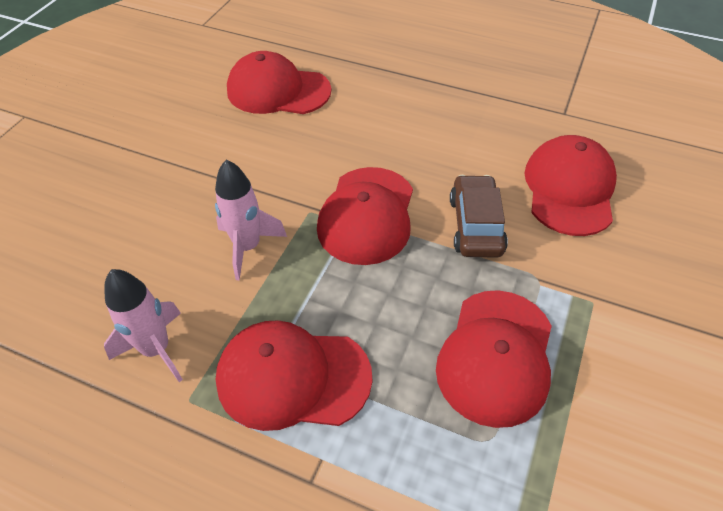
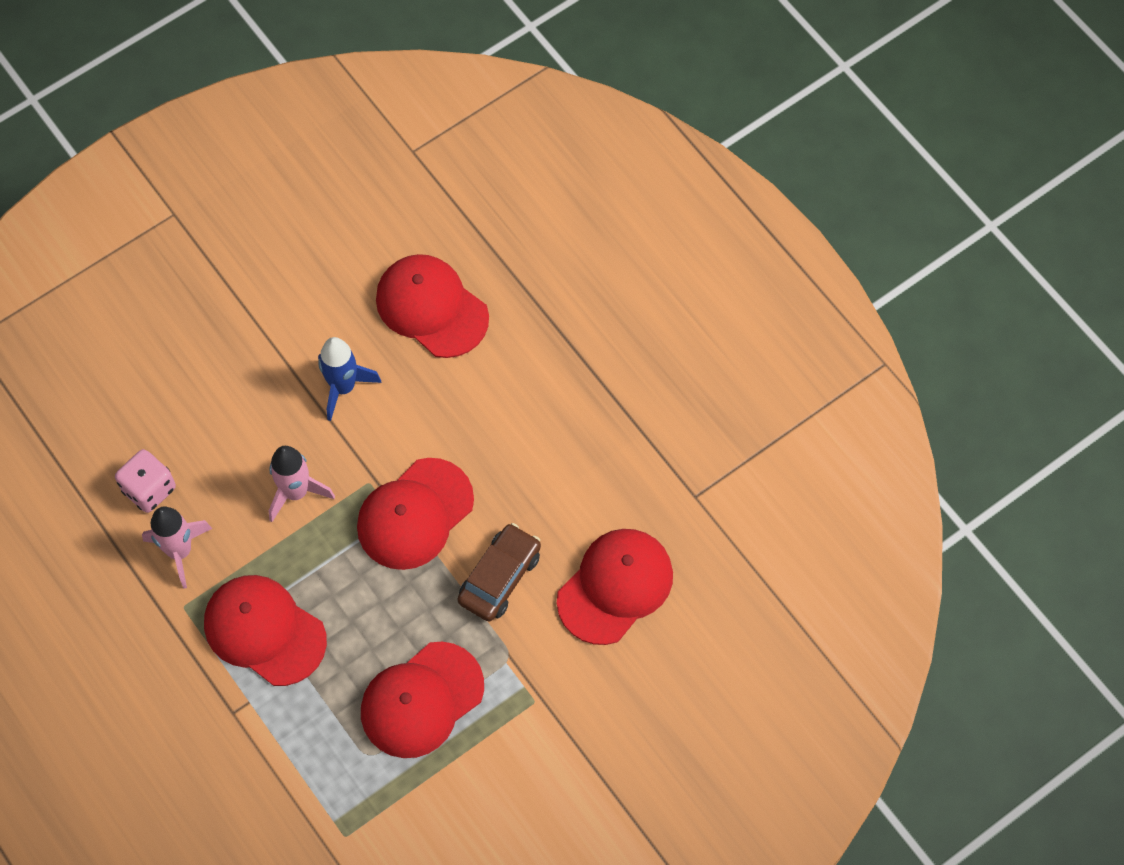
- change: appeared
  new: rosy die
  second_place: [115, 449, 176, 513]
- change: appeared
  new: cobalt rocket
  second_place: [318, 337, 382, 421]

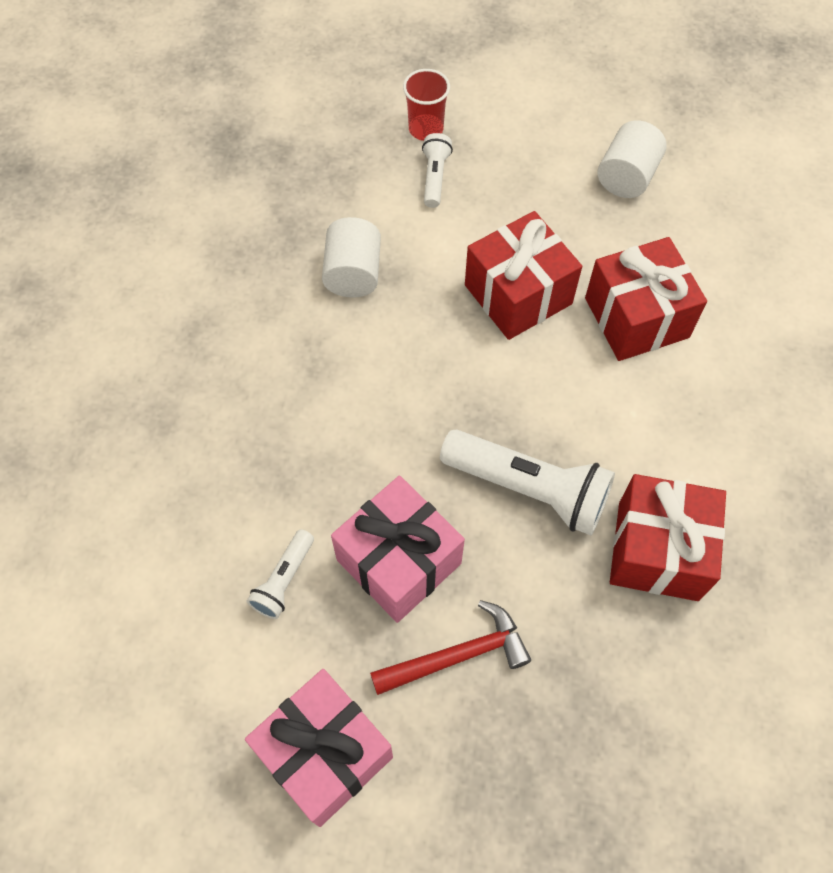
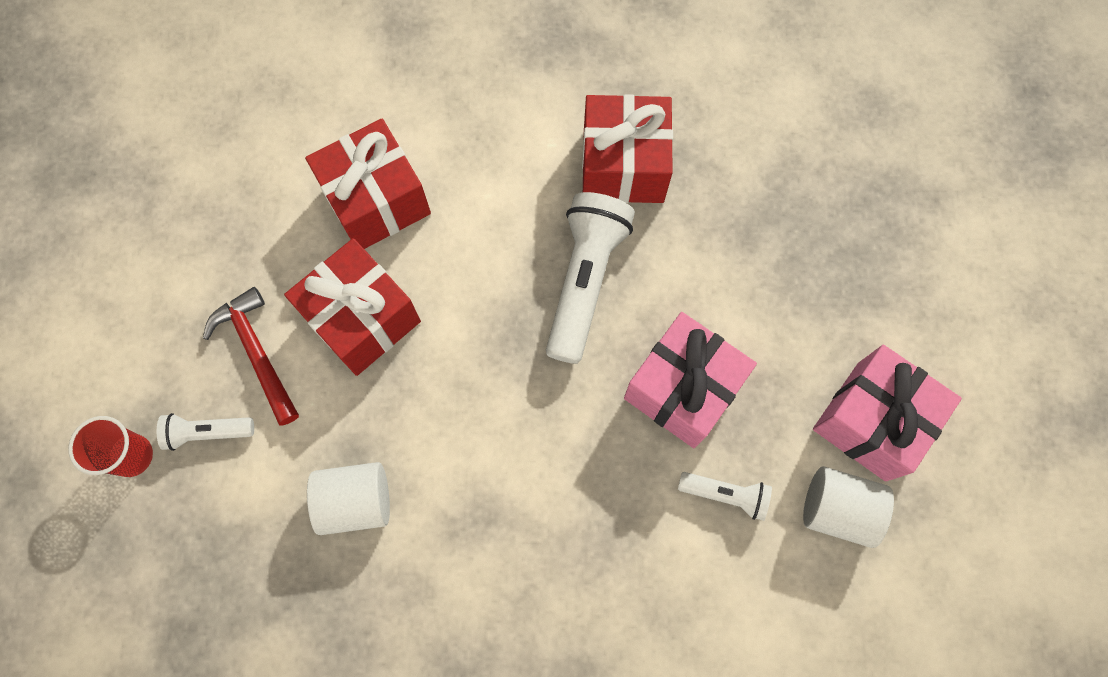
- change: relocated
  old: crimson claw hammer
  first_place: [370, 600, 531, 695]
  second_place: [203, 287, 299, 426]
- change: relocated
  old: pure white solid cylinder
  first_place: [597, 120, 667, 198]
  second_place: [803, 466, 894, 548]

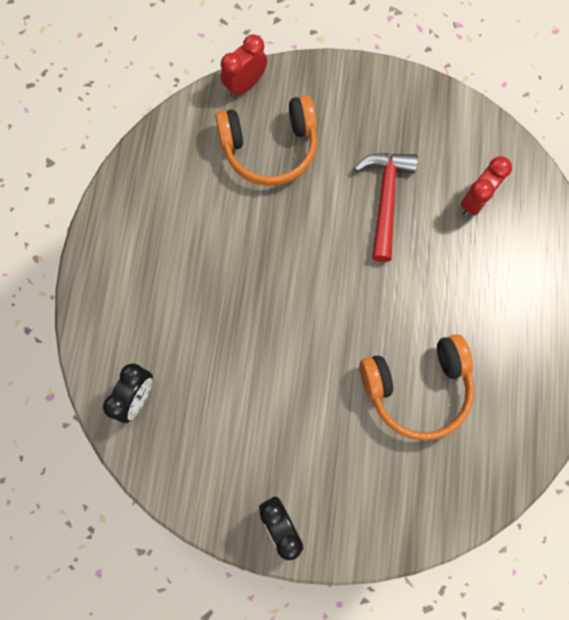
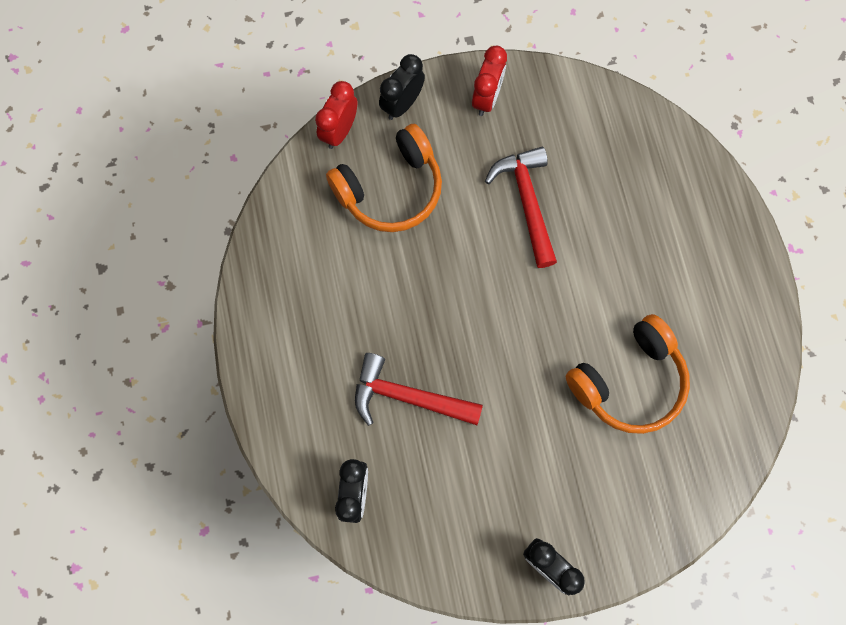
- change: appeared
  new: crimson claw hammer
  second_place: [355, 353, 483, 426]
- change: appeared
  new: ebony clock
  second_place: [379, 54, 425, 120]
- change: relocated
  old: crimson clock
  first_place: [461, 156, 512, 216]
  second_place: [472, 46, 507, 116]

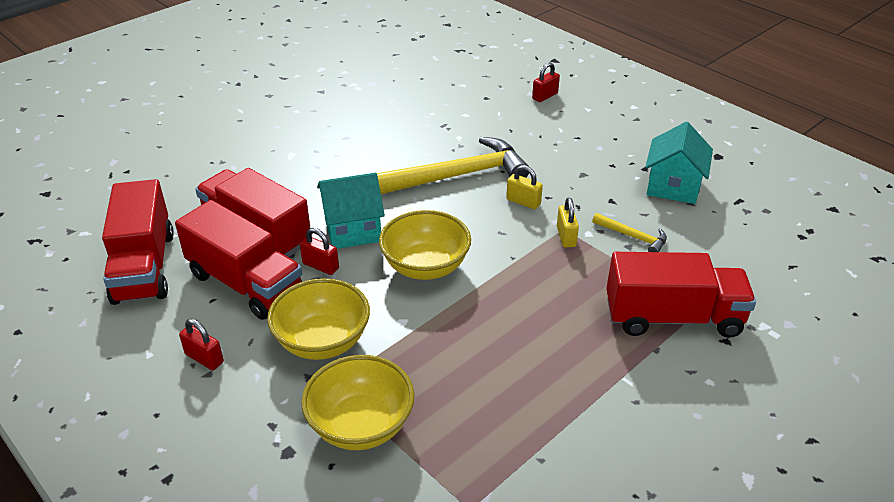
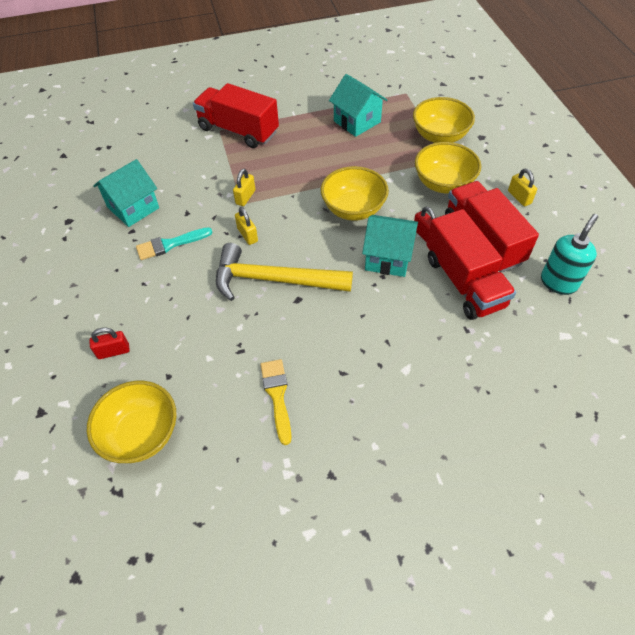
- change: missing
  old: yellow claw hammer
  first_place: [592, 213, 667, 252]
- change: appeared
  new: yellow bowl
  second_place: [87, 381, 177, 463]
- change: appeared
  new: turquoise brush
  second_place: [136, 227, 213, 260]
- change: appeared
  new: yellow brush
  second_place: [260, 359, 292, 445]
- change: appeared
  new: turquoise house
  second_place: [329, 74, 387, 137]
- change: exchanged
  old: crimson truck
  new: turquoise soap dispenser
  first_place: [102, 179, 174, 305]
  second_place: [541, 214, 598, 295]
- change: colour
  old: crimson lock
  new: yellow lock
  first_place: [179, 318, 224, 370]
  second_place: [508, 169, 537, 206]

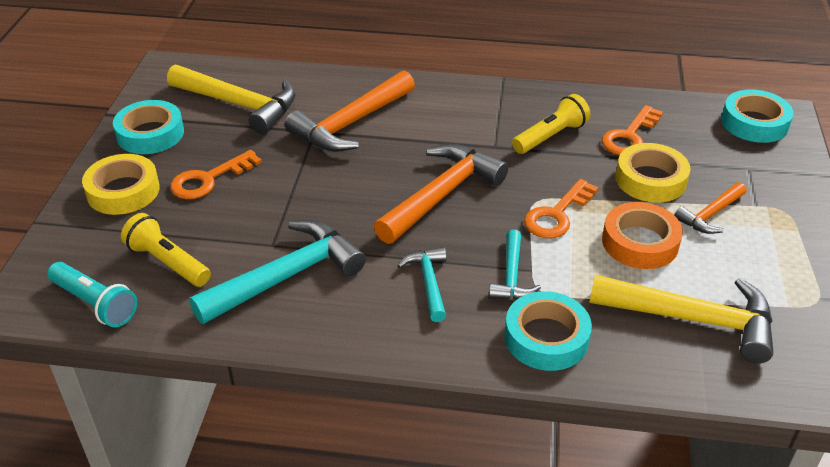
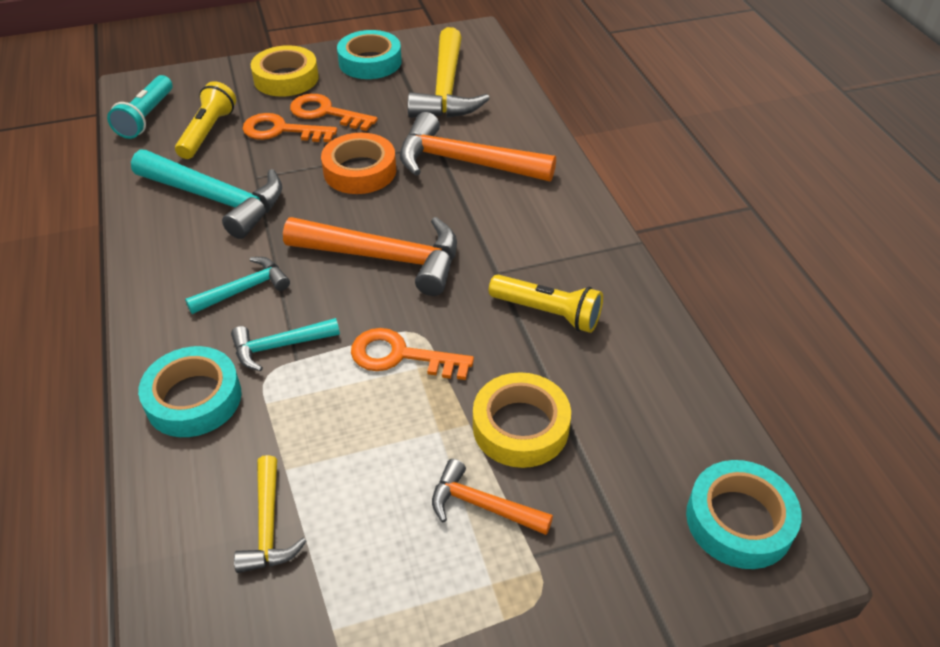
- change: relocated
  old: orange-coloured key
  first_place: [602, 105, 663, 155]
  second_place: [243, 113, 337, 142]
- change: relocated
  old: orange-coloured sticky tape
  first_place: [602, 202, 683, 269]
  second_place: [321, 133, 396, 194]
- change: size
  old: yellow claw hammer
  first_place: [589, 274, 774, 363]
  second_place: [234, 455, 306, 573]
  factor: 0.54

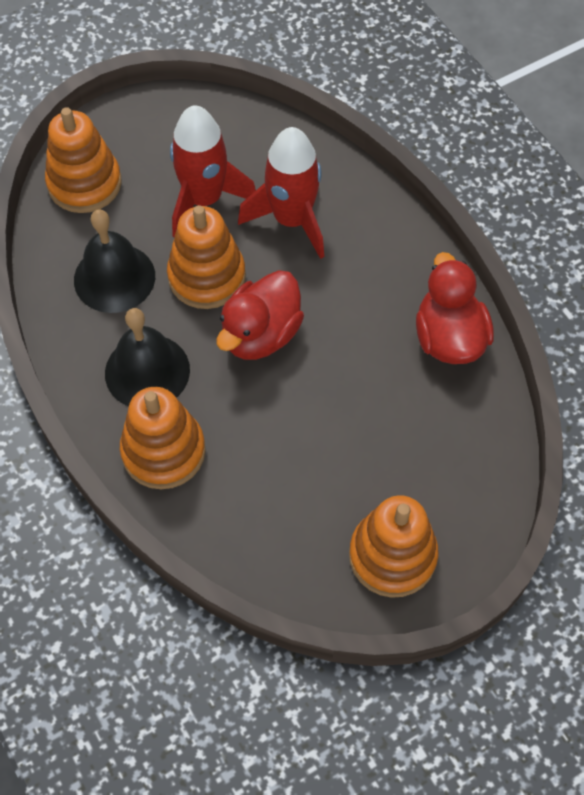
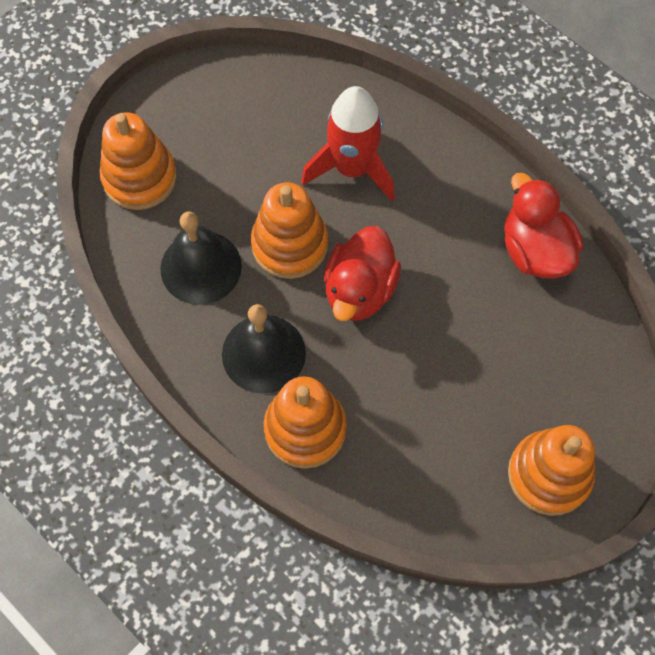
- change: missing
  old: crimson rocket
  first_place: [170, 105, 256, 237]

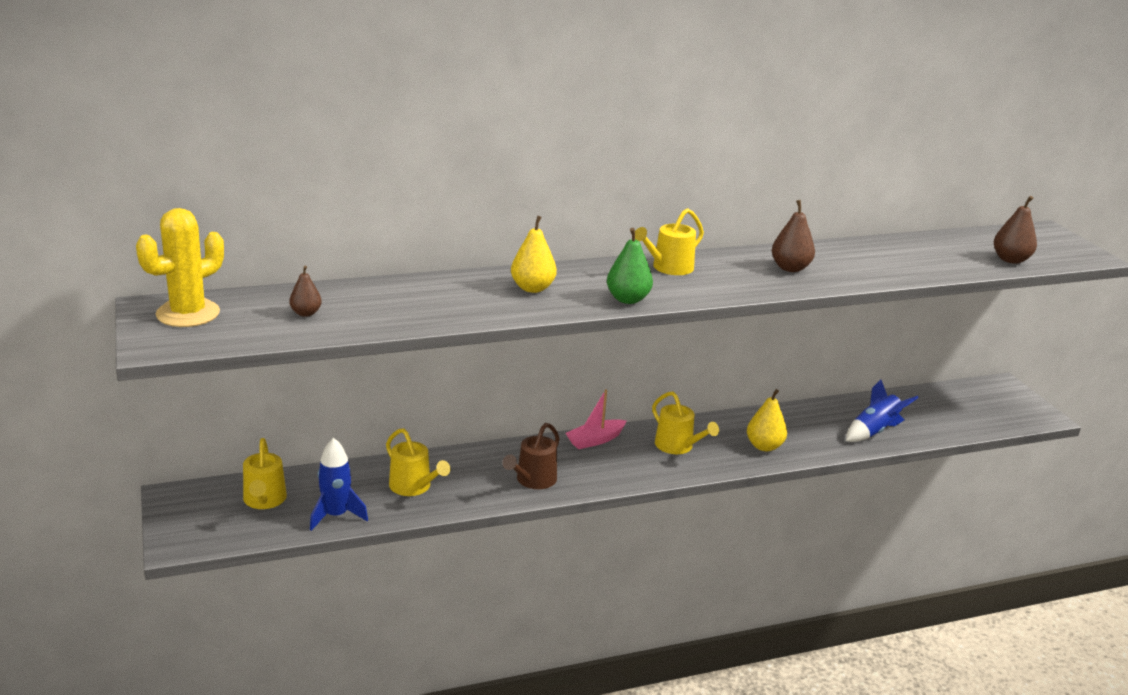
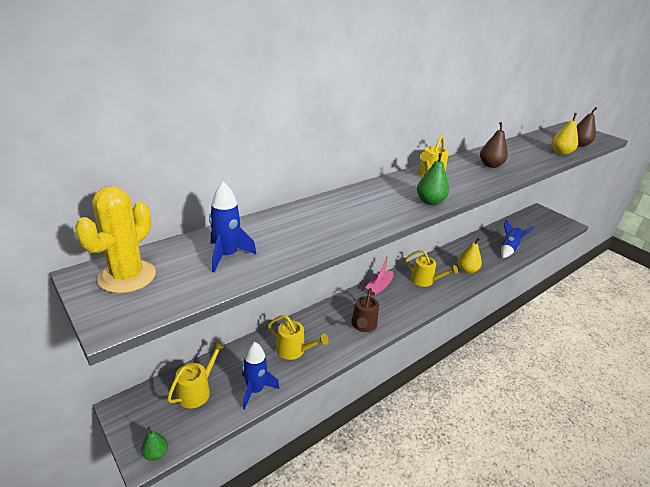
- change: appeared
  new: emerald toy pear
  second_place: [141, 427, 168, 461]
- change: relocated
  old: yellow toy pear
  first_place: [511, 216, 557, 293]
  second_place: [552, 113, 578, 155]
- change: exchanged
  old: russet toy pear
  new: cobalt rocket
  first_place: [289, 265, 322, 317]
  second_place: [209, 181, 257, 272]
- change: spun
  old: yellow watering pot
  first_place: [243, 438, 287, 509]
  second_place: [167, 342, 225, 408]
  degrees: -120

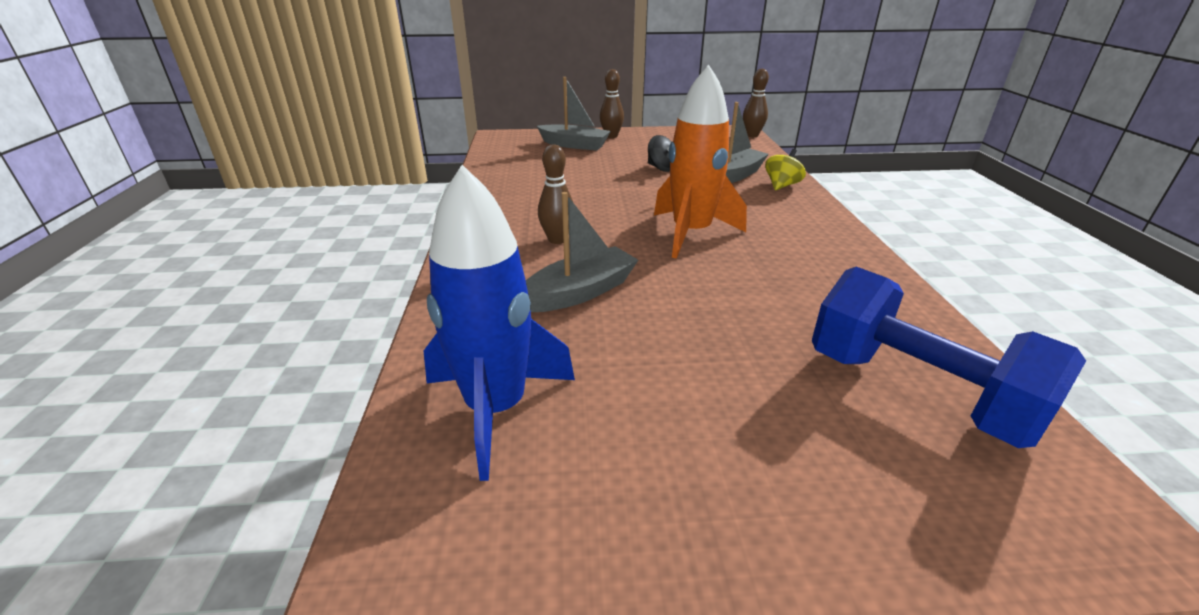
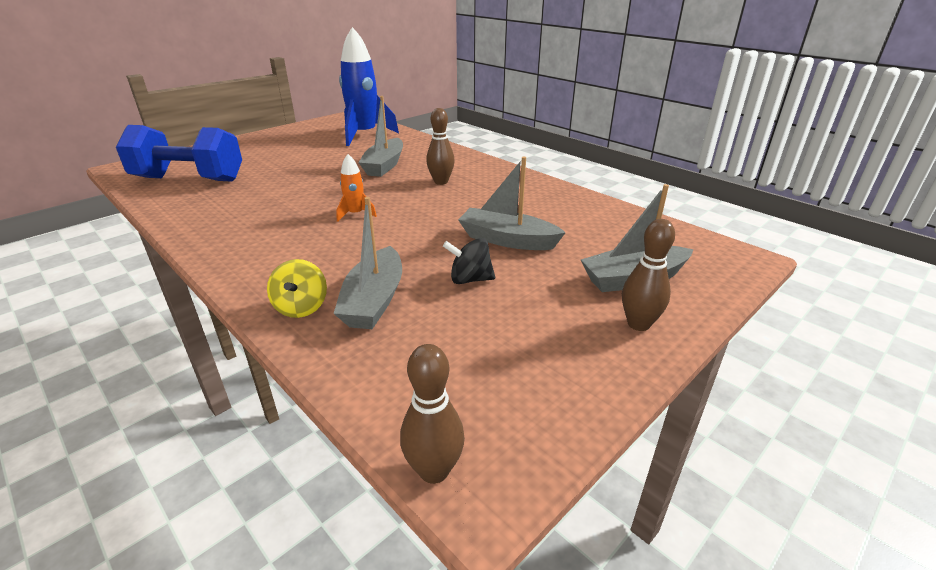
- change: appeared
  new: grey toy boat
  second_place: [458, 157, 566, 250]
- change: size
  old: orange-coloured rocket
  first_place: [654, 65, 747, 259]
  second_place: [336, 154, 377, 222]
  factor: 0.45

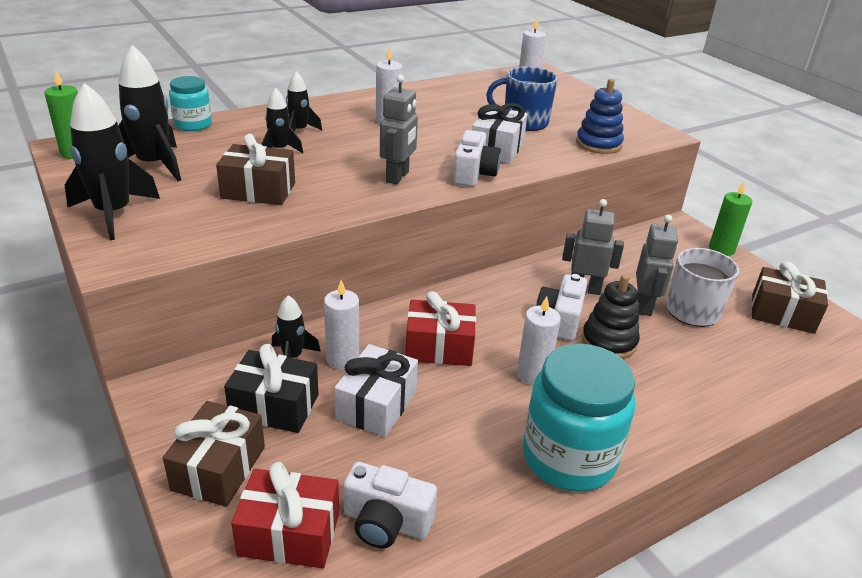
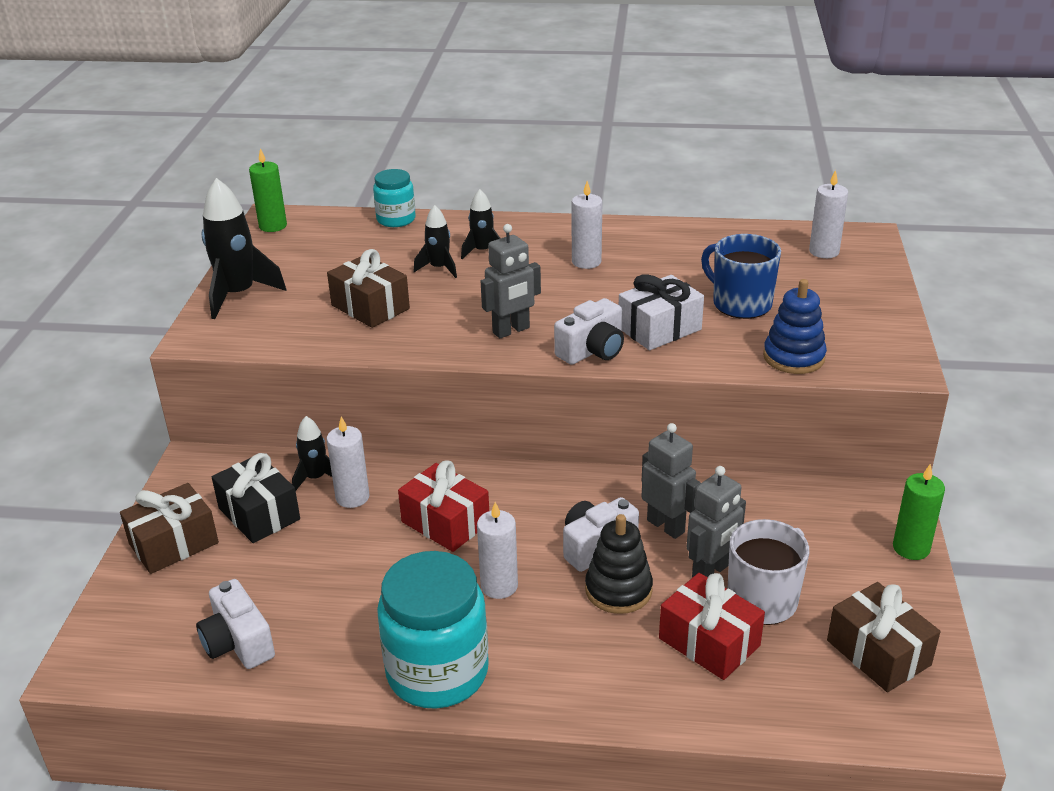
- change: missing
  old: ebony rocket
  first_place: [118, 45, 181, 181]
- change: missing
  old: pure white present
  first_place: [334, 344, 418, 437]
- change: relocated
  old: crimson present
  first_place: [231, 462, 339, 568]
  second_place: [659, 573, 765, 680]

